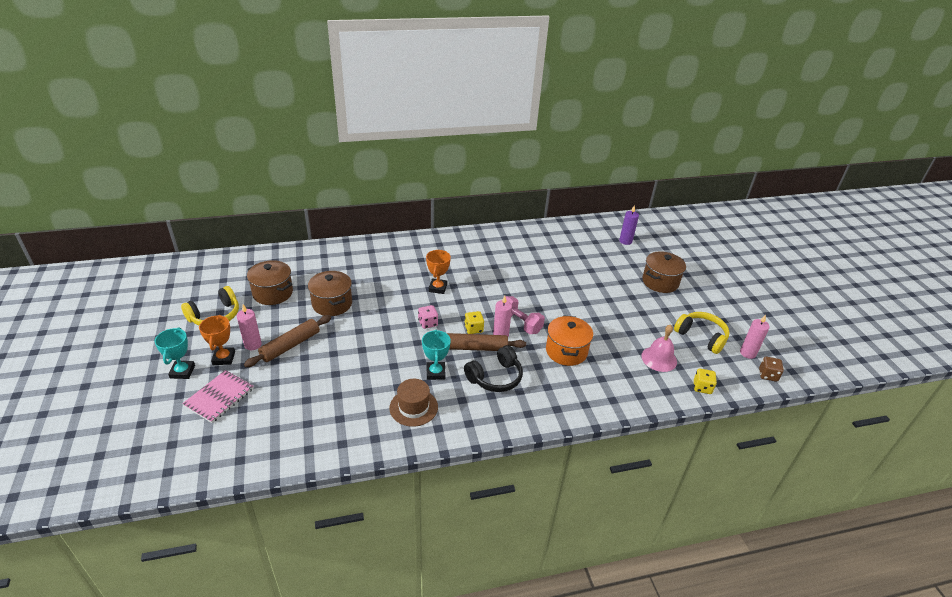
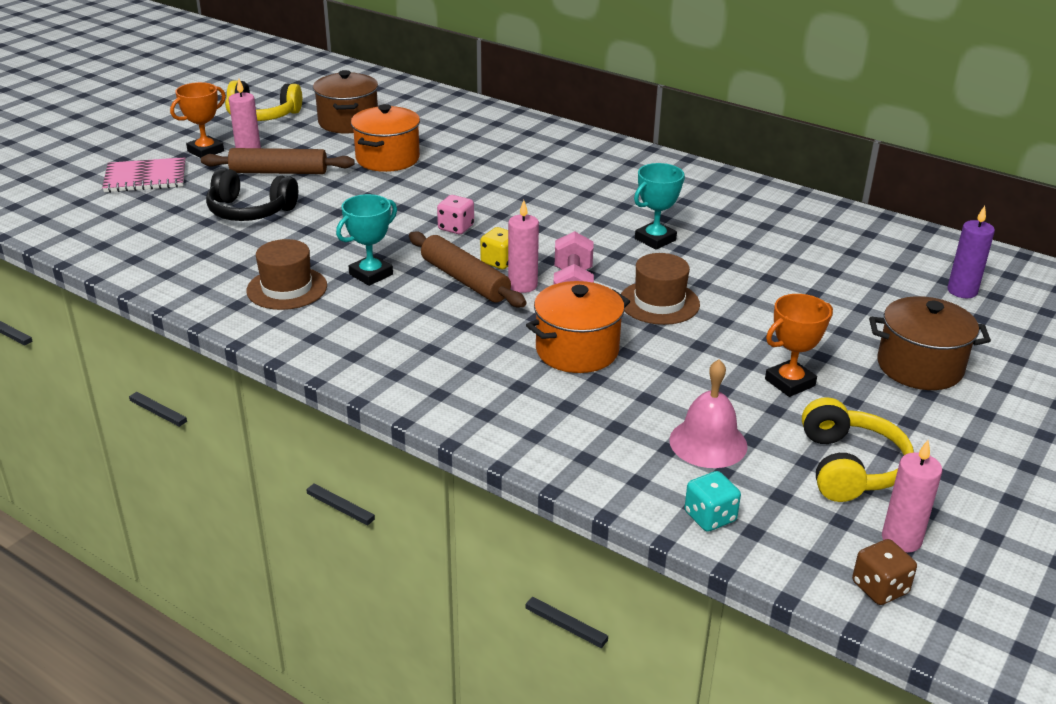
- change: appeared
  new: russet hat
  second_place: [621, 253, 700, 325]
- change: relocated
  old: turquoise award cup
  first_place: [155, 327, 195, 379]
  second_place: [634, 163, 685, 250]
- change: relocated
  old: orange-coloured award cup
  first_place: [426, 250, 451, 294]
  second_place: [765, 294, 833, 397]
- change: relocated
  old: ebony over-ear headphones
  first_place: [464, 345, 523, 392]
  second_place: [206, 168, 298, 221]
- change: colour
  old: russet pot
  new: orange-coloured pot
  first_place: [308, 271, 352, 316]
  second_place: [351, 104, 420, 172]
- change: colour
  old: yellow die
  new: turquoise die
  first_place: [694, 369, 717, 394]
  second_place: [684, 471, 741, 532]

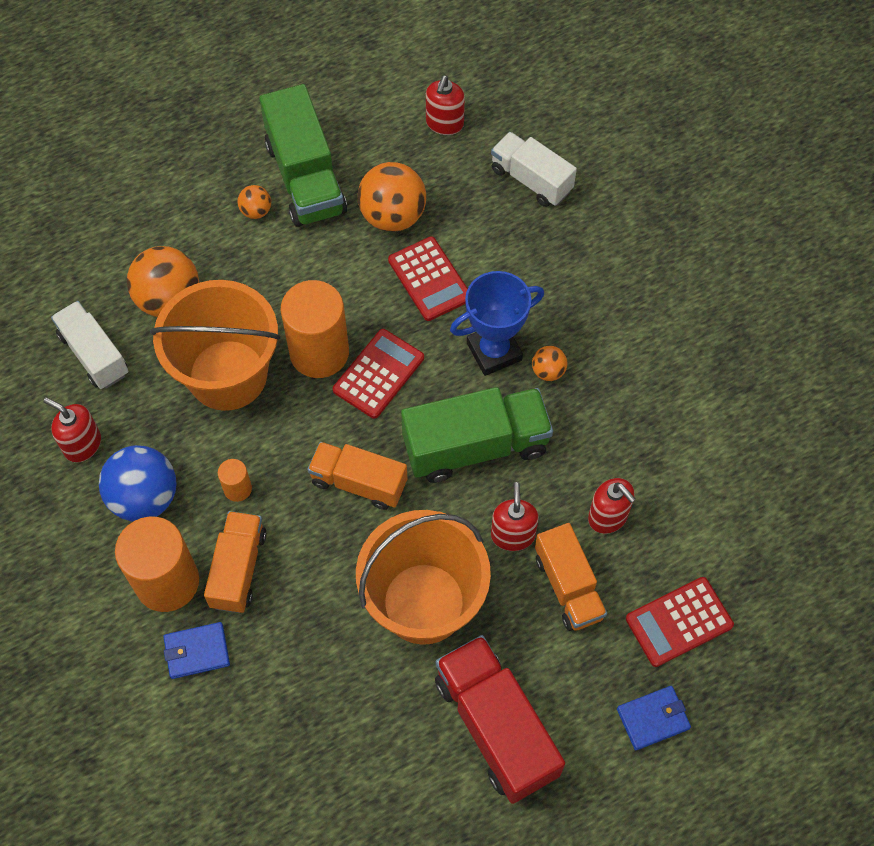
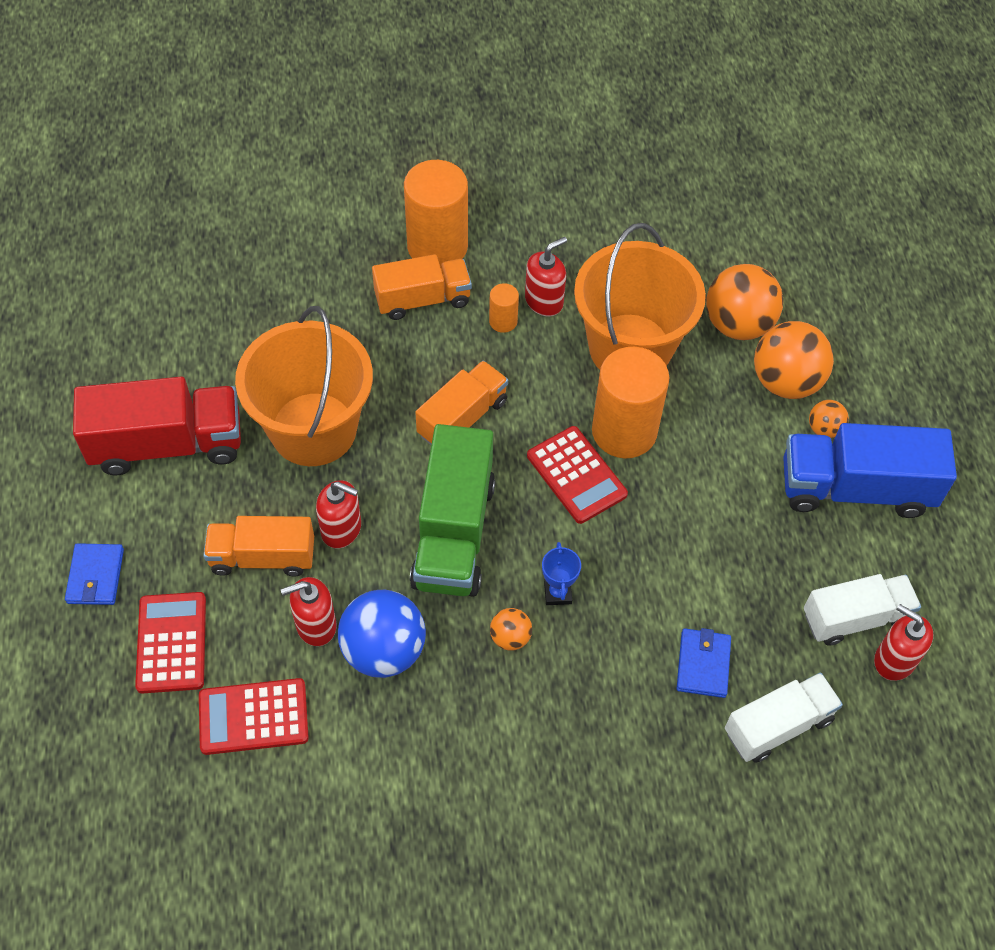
- change: relocated
  old: crimson soap dispenser
  first_place: [44, 398, 101, 462]
  second_place: [525, 237, 567, 316]
- change: relocated
  old: pure white truck
  first_place: [51, 301, 128, 389]
  second_place: [804, 574, 921, 646]
- change: relocated
  old: cobalt sphere
  first_place: [99, 445, 177, 521]
  second_place: [338, 590, 426, 678]
- change: relocated
  old: cobalt wallet
  first_place: [163, 622, 230, 679]
  second_place: [677, 628, 731, 698]
- change: relocated
  old: orange-coloured sphere
  first_place: [358, 162, 426, 232]
  second_place: [754, 321, 834, 399]
- change: relocated
  old: crimson calculator
  first_place: [388, 236, 468, 321]
  second_place: [199, 678, 309, 755]
- change: colour
  old: emerald truck
  new: cobalt truck
  first_place: [259, 84, 347, 227]
  second_place: [783, 423, 957, 518]
- change: spun
  old: orange-coloured truck
  first_place: [204, 511, 267, 613]
  second_place: [372, 254, 472, 320]
  degrees: -45
- change: size
  old: cobalt award cup
  first_place: [450, 271, 544, 376]
  second_place: [542, 542, 581, 605]
  factor: 0.52

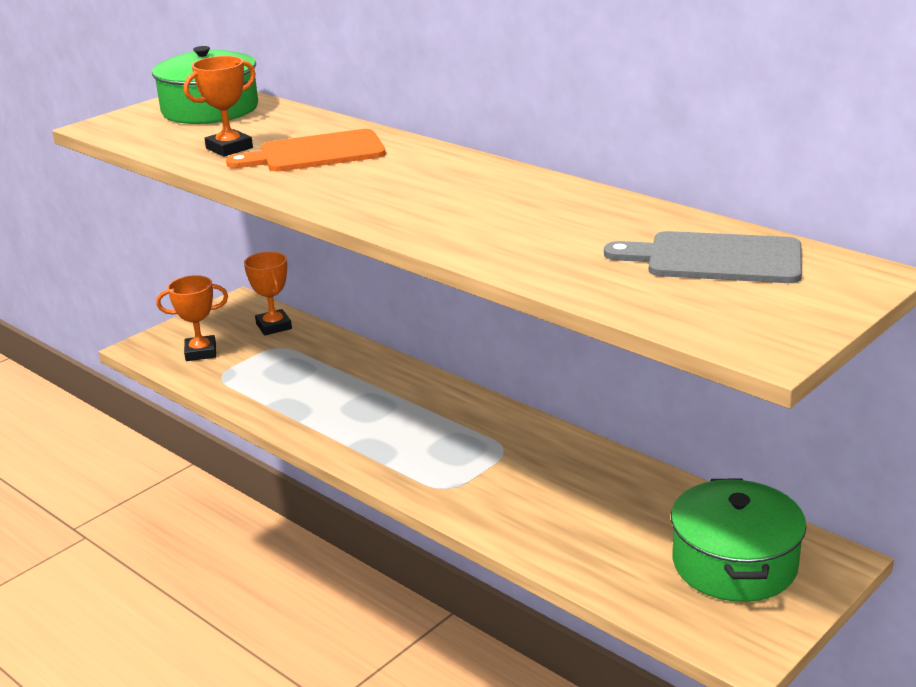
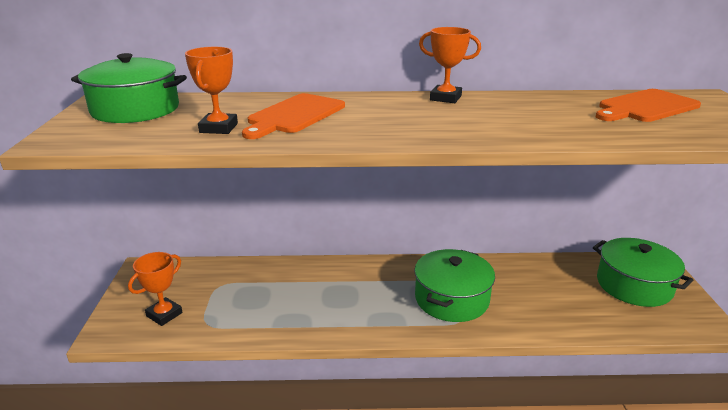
- change: appeared
  new: emerald pot
  second_place: [414, 249, 495, 322]
- change: relocated
  old: orange-coloured award cup
  first_place: [244, 252, 292, 335]
  second_place: [419, 27, 481, 103]
- change: colour
  old: grey chopping board
  new: orange-coloured chopping board
  first_place: [604, 231, 802, 283]
  second_place: [596, 89, 701, 122]

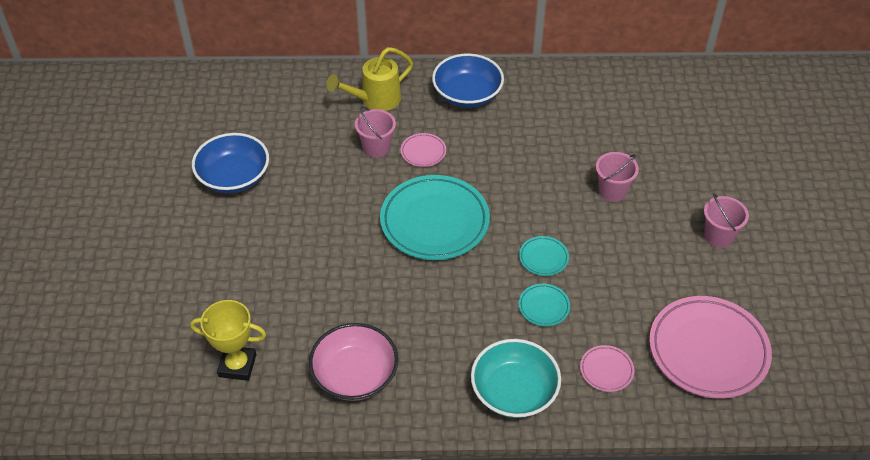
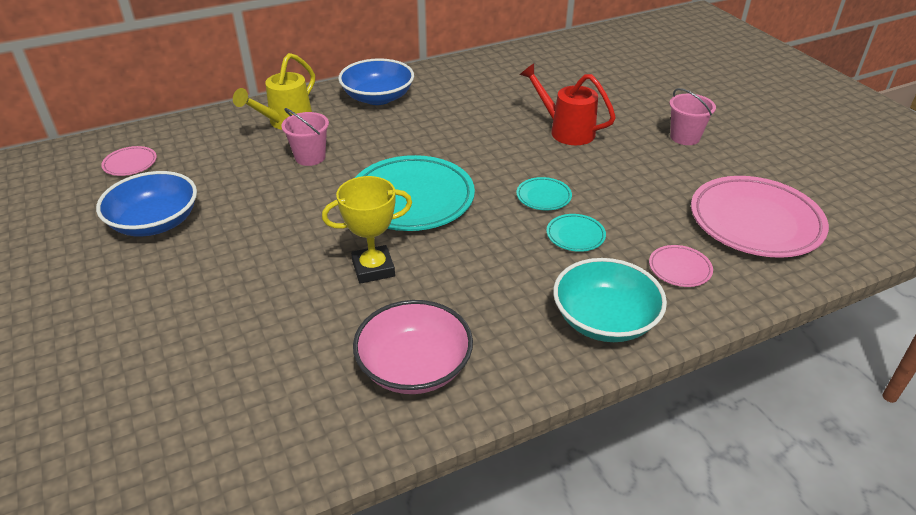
- change: relocated
  old: yellow award cup
  first_place: [190, 300, 266, 381]
  second_place: [322, 176, 412, 284]
- change: relocated
  old: rosy dinner plate
  first_place: [400, 133, 446, 167]
  second_place: [101, 146, 157, 176]
- change: exchanged
  old: rosy bucket
  new: crimson watering pot
  first_place: [596, 152, 639, 202]
  second_place: [520, 63, 616, 145]

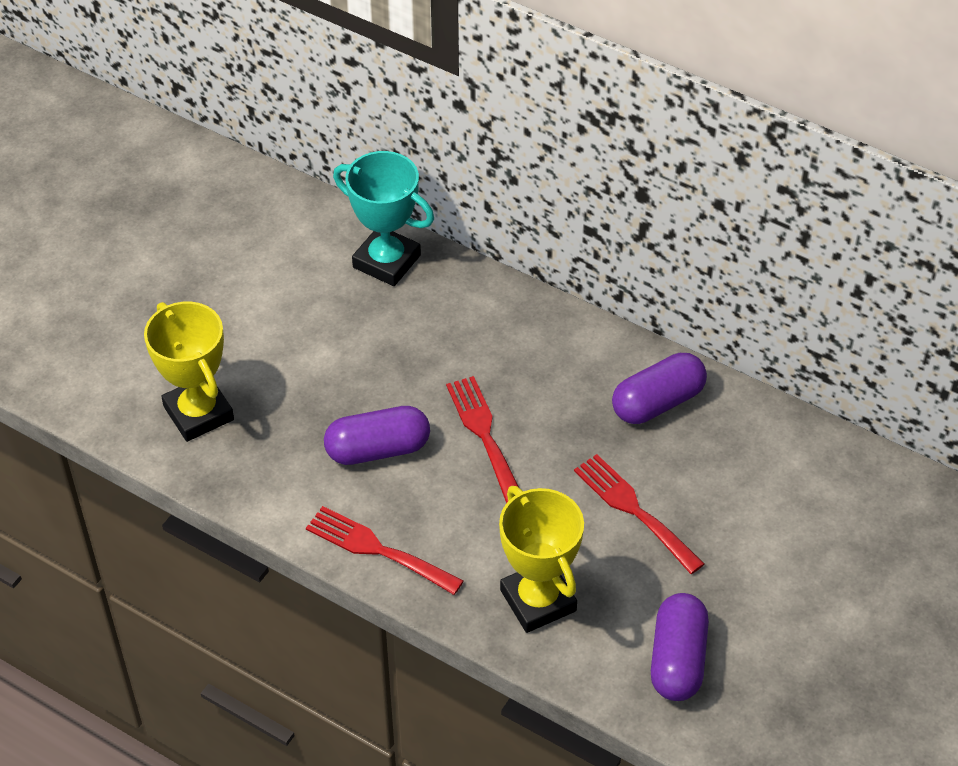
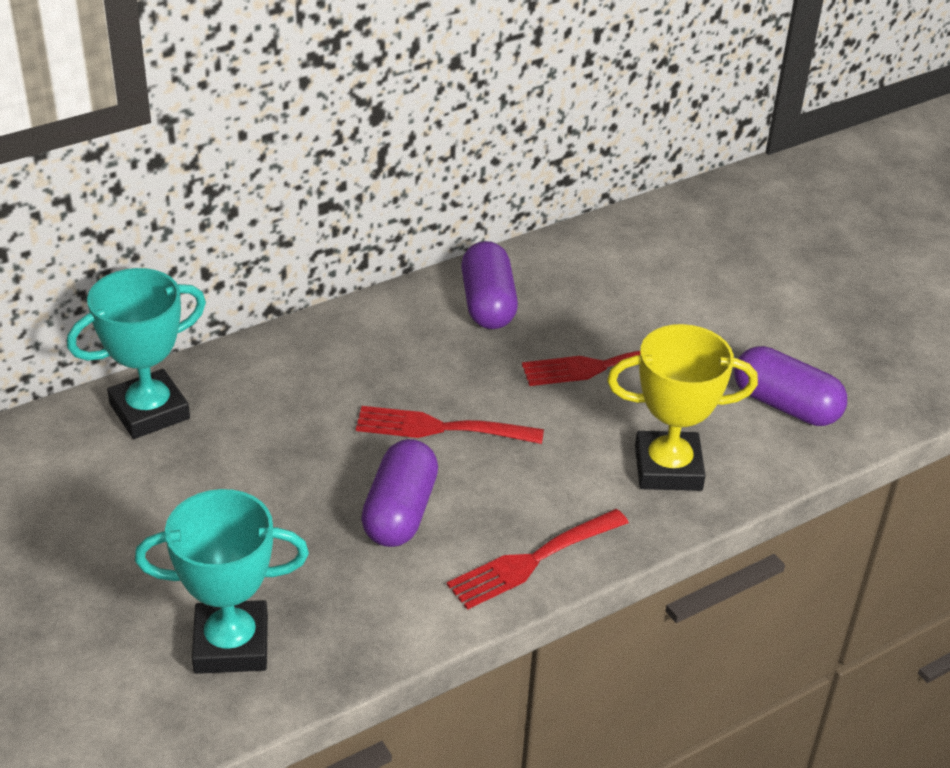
- change: colour
  old: yellow award cup
  new: turquoise award cup
  first_place: [144, 302, 234, 442]
  second_place: [135, 489, 309, 674]

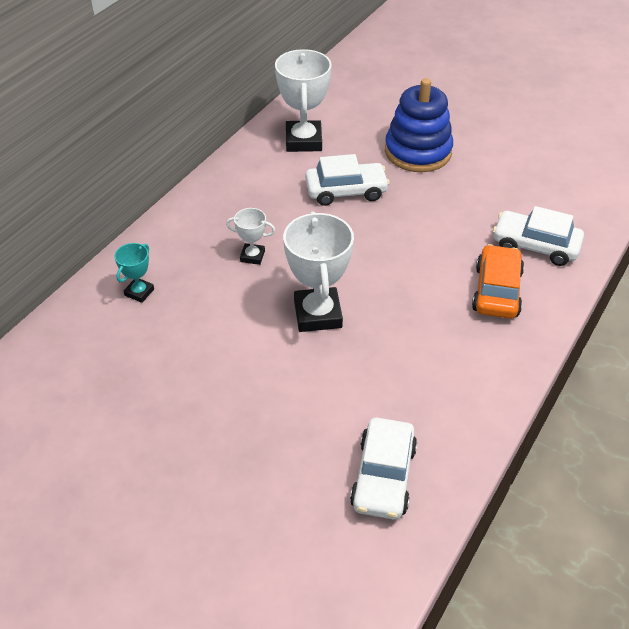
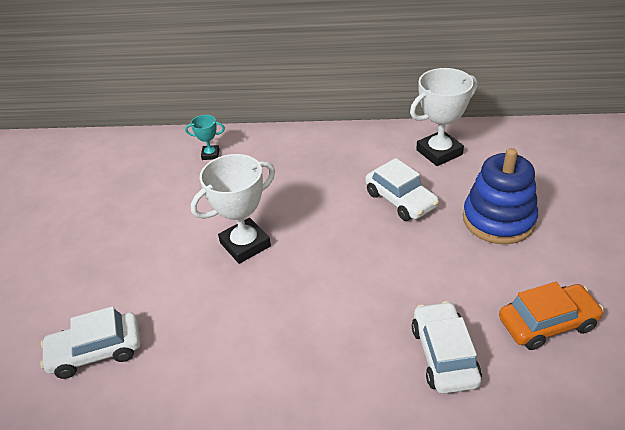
- change: missing
  old: pure white award cup
  first_place: [226, 208, 275, 265]
- change: relocated
  old: orange-coloured automobile
  first_place: [472, 244, 524, 319]
  second_place: [499, 282, 604, 350]

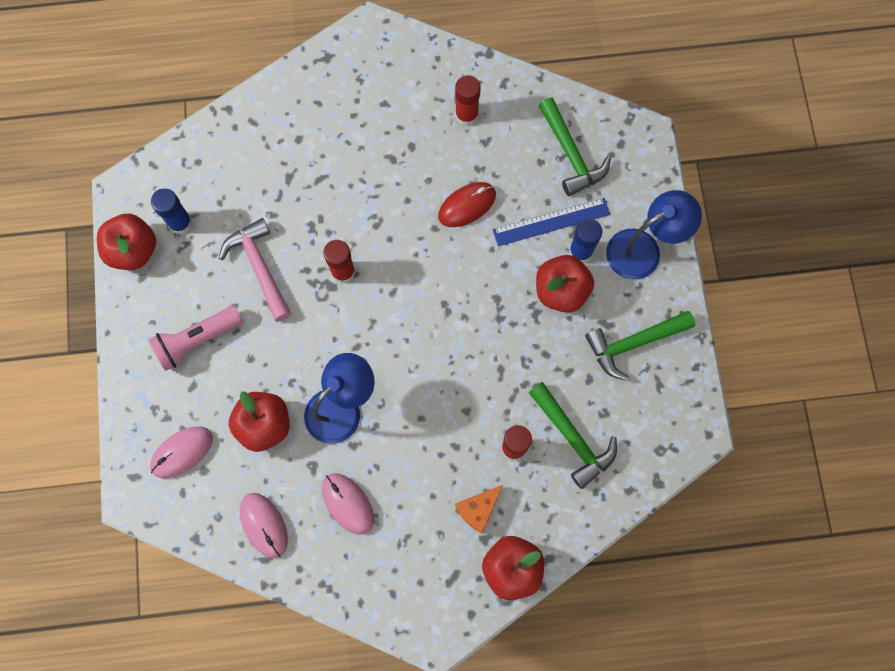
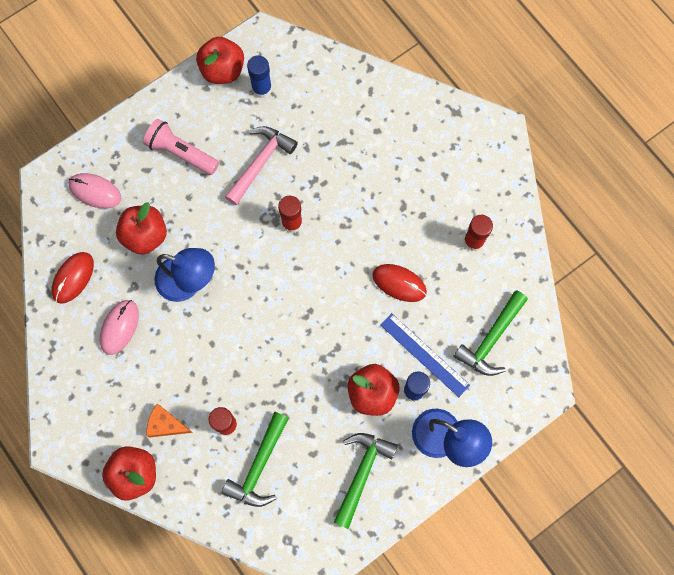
- change: colour
  old: rosy computer mouse
  new: crimson computer mouse
  first_place: [239, 493, 288, 558]
  second_place: [51, 252, 94, 304]
- change: spun
  old: emerald claw hammer
  first_place: [585, 311, 695, 381]
  second_place: [333, 433, 398, 529]
  degrees: 75

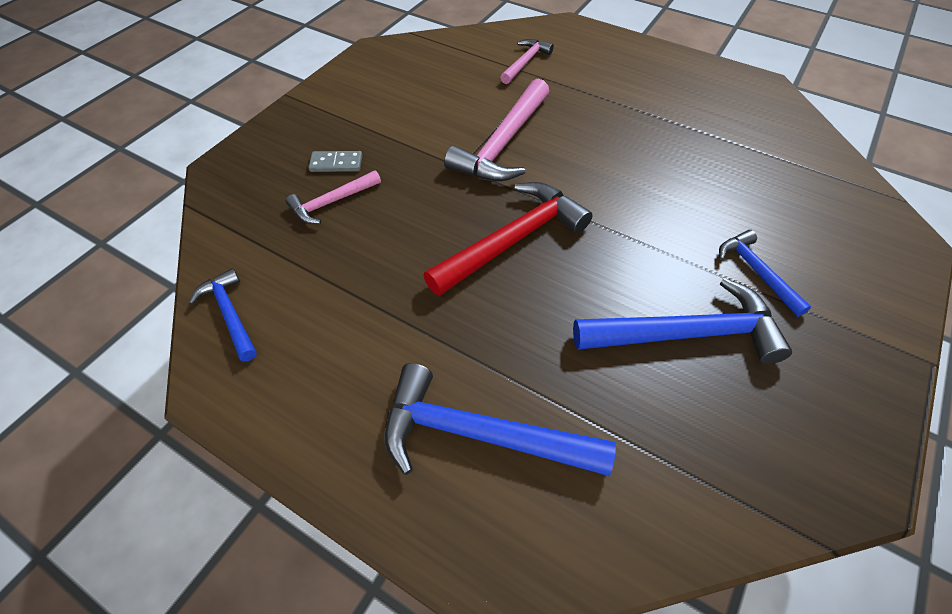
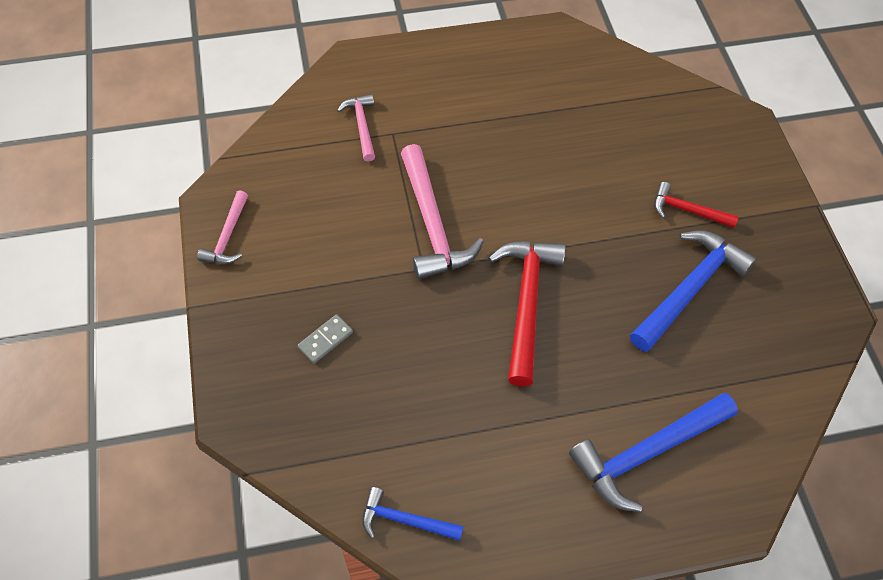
- change: relocated
  old: rosy claw hammer
  first_place: [286, 170, 381, 224]
  second_place: [197, 190, 248, 264]
- change: colour
  old: cobalt claw hammer
  new: crimson claw hammer
  first_place: [719, 230, 811, 317]
  second_place: [654, 182, 738, 228]

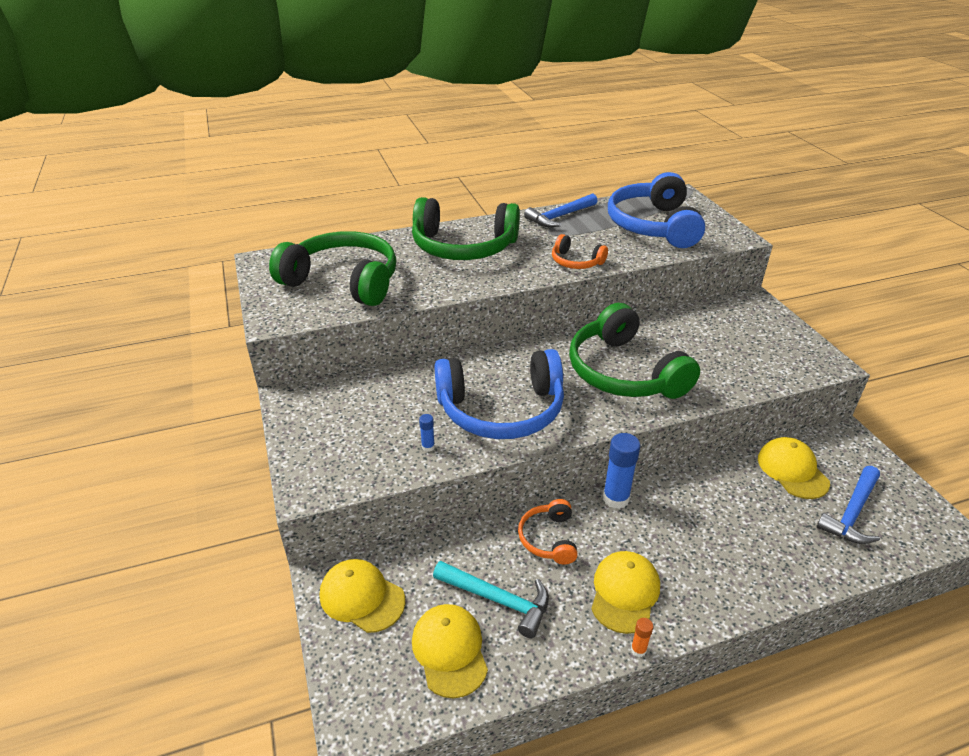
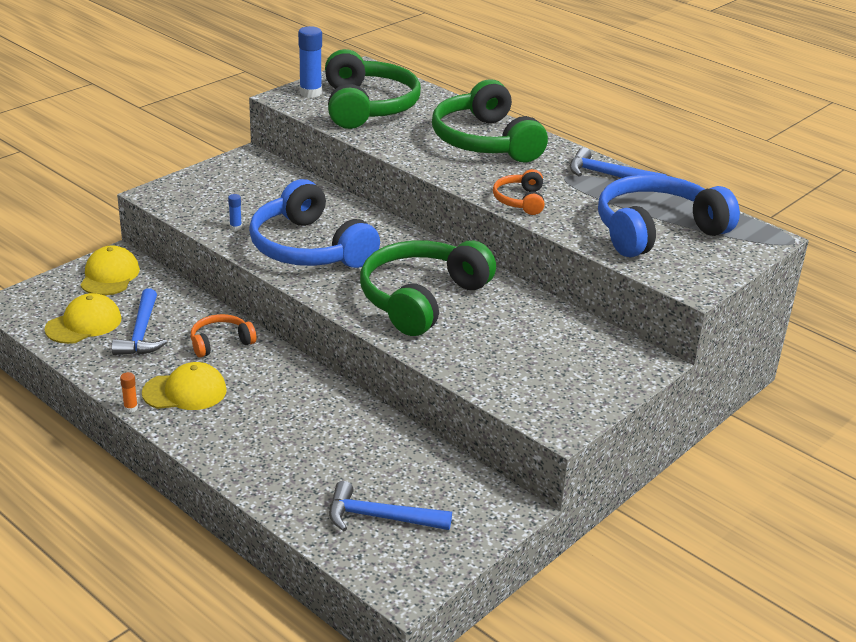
- change: missing
  old: yellow cap
  first_place: [758, 437, 830, 499]
- change: relocated
  old: cobalt glue stick
  first_place: [603, 433, 641, 509]
  second_place: [298, 26, 322, 98]
- change: colour
  old: turquoise claw hammer
  new: cobalt claw hammer
  first_place: [433, 561, 549, 638]
  second_place: [111, 288, 167, 355]

